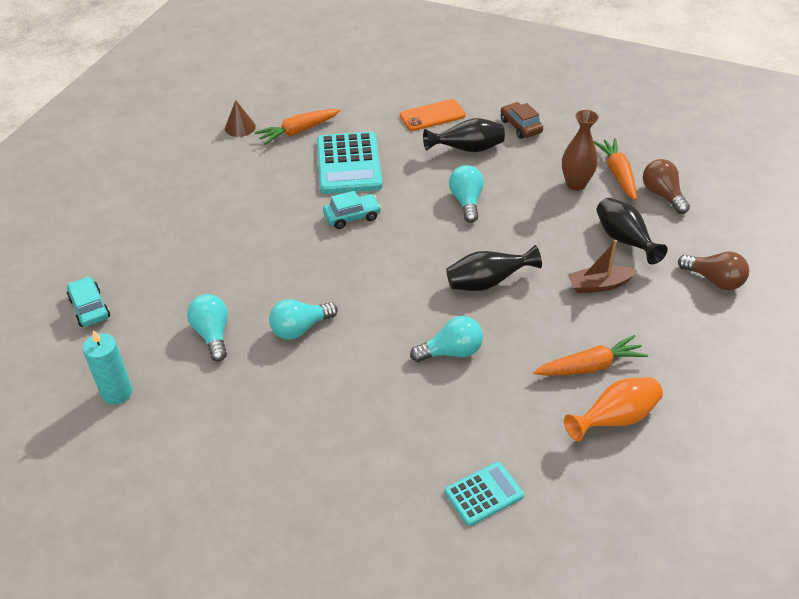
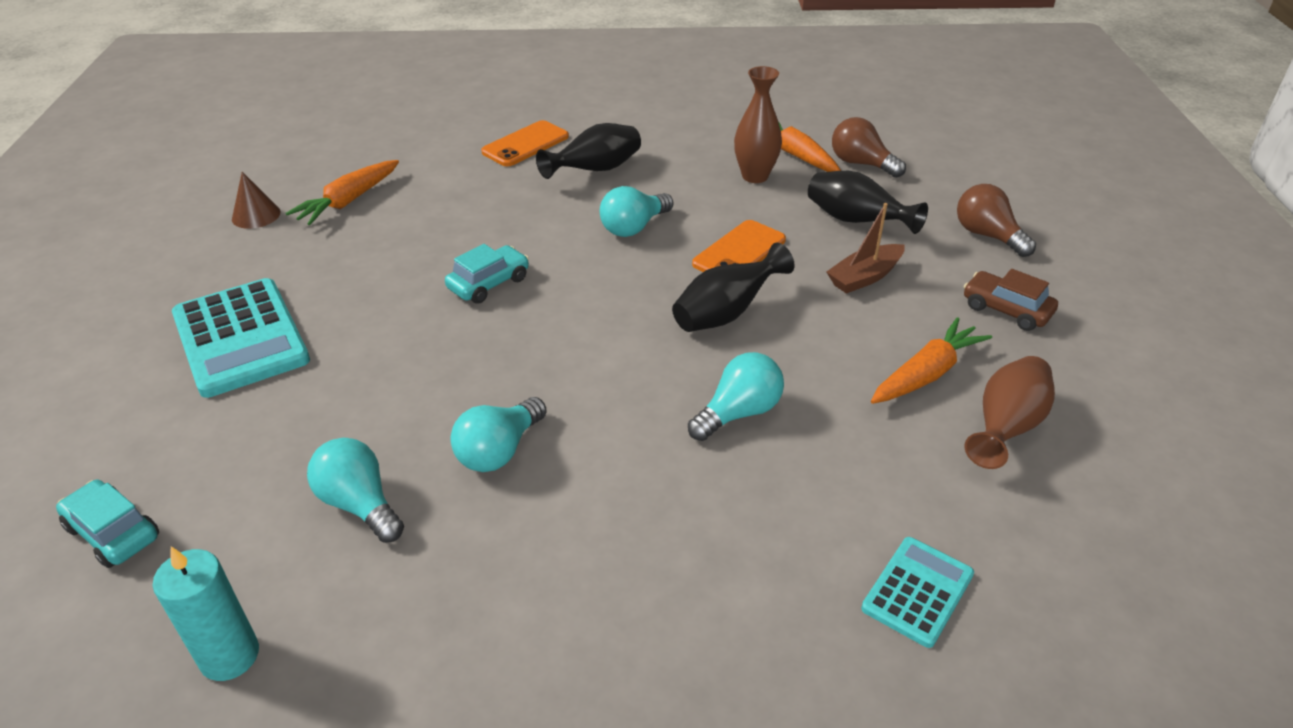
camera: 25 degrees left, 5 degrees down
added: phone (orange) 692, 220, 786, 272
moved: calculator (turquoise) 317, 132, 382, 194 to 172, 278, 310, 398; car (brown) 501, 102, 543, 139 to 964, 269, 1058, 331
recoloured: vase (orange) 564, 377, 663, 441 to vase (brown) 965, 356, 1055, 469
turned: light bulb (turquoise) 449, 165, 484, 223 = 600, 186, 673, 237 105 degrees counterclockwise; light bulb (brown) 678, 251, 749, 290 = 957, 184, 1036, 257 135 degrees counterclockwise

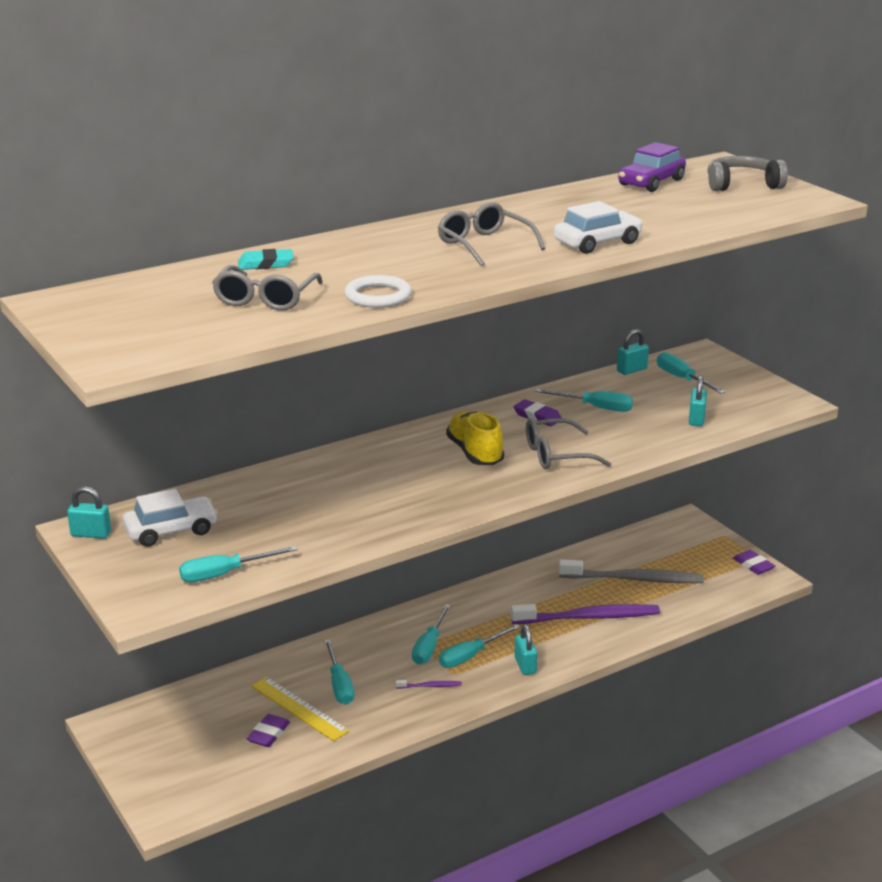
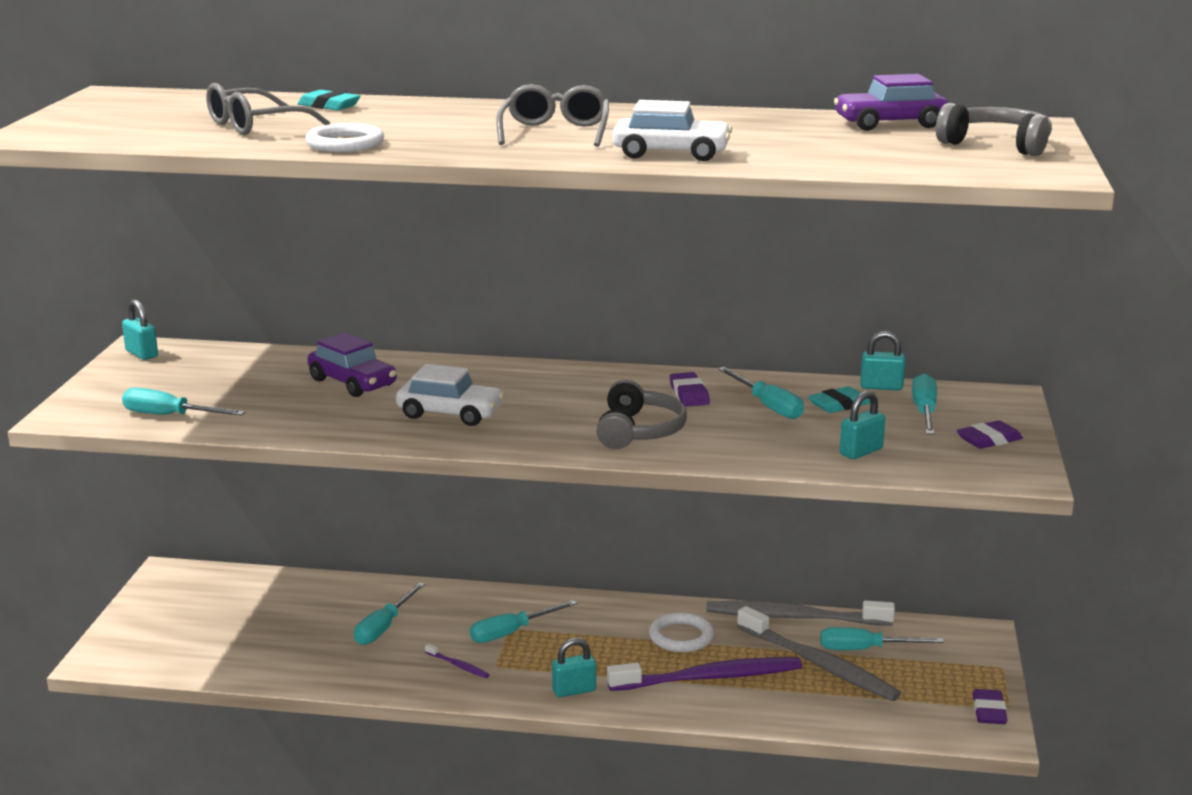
camera: 40 degrees right, 5 degrees down
removed: ruler (yellow) 251, 677, 349, 741; shoe (yellow) 446, 411, 504, 465
added: car (purple) 308, 333, 397, 397; ring (white) 649, 612, 714, 652; toothbrush (grey) 707, 601, 895, 626; eraser (turquoise) 808, 386, 870, 413
moved: car (white) 123, 489, 218, 547 to 396, 364, 504, 426; eraser (purple) 247, 714, 290, 747 to 957, 420, 1023, 449; screwdriver (turquoise) 439, 624, 520, 668 to 820, 627, 944, 650
replaced: glasses (grey) 526, 418, 611, 469 to headphones (grey) 596, 379, 687, 449
turned: toothbrush (purple) 511, 604, 660, 624 = 607, 657, 802, 691 45 degrees counterclockwise; padlock (turquoise) 514, 625, 537, 675 = 552, 638, 596, 697 45 degrees clockwise

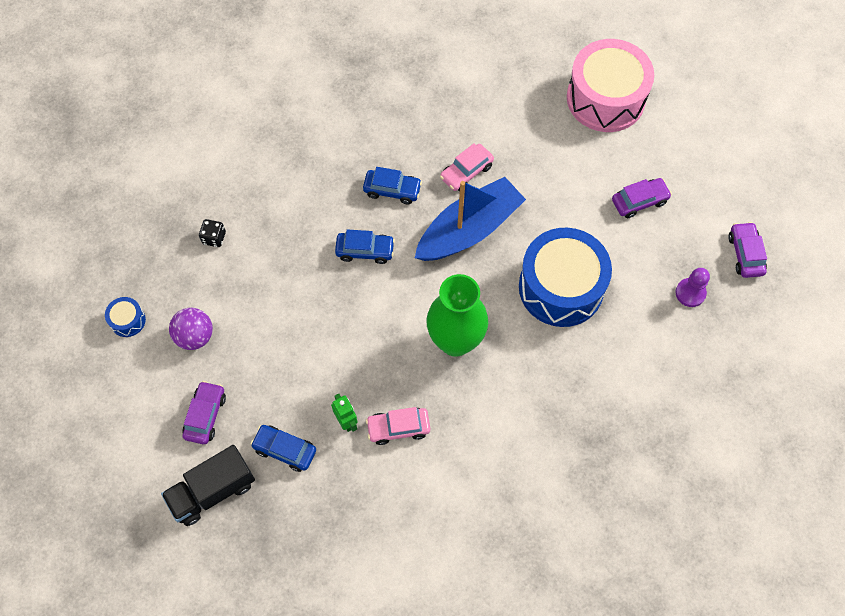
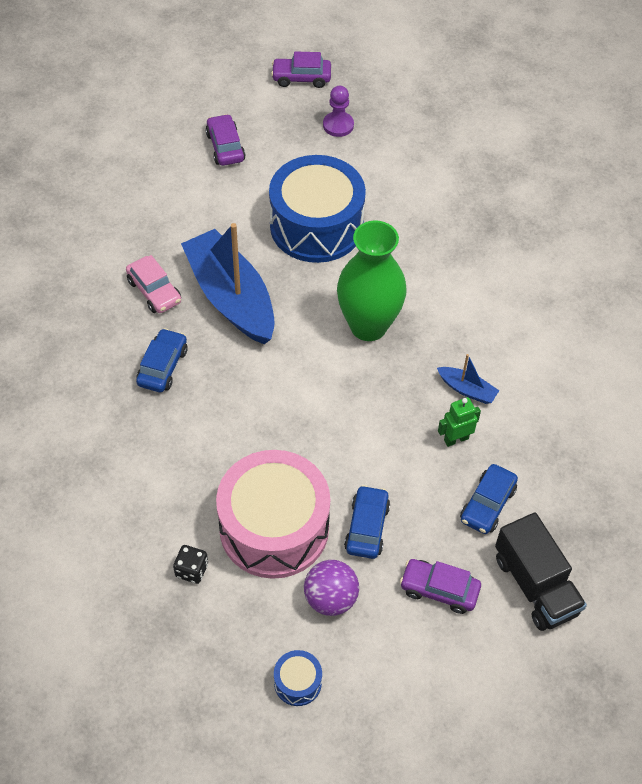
camera: 85 degrees left, 10 degrees down
moved: car (blue) 335, 229, 395, 264 to 344, 485, 390, 559; drum (pink) 567, 39, 654, 132 to 216, 450, 330, 579
replaced: car (pink) 366, 407, 430, 445 to boat (blue) 437, 354, 499, 404

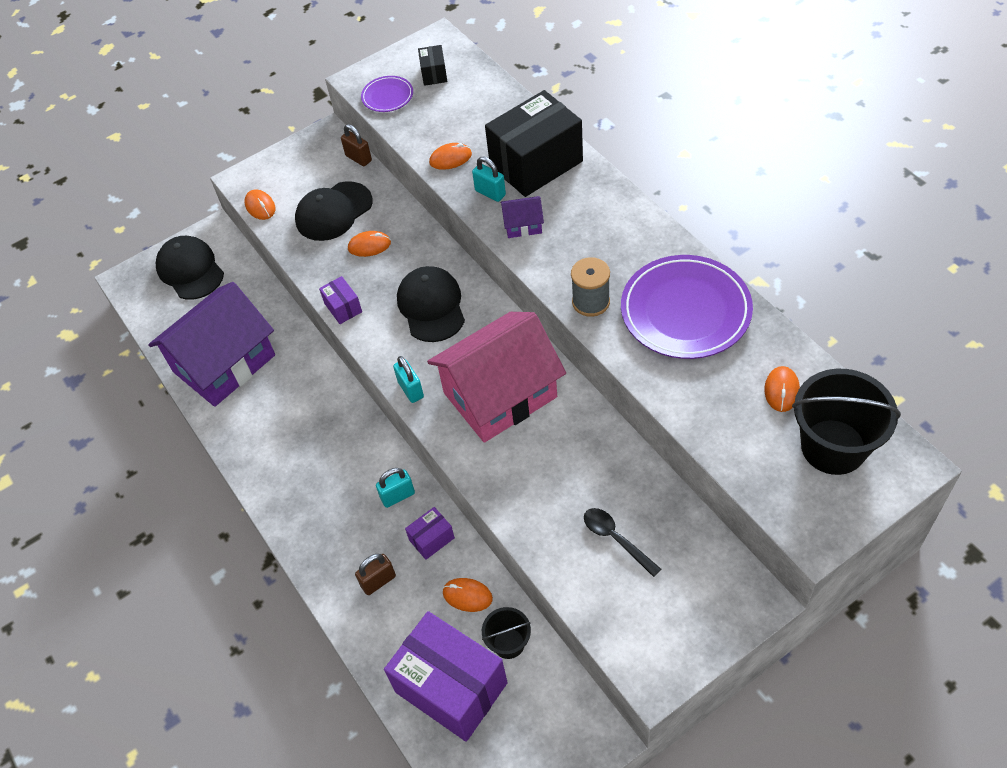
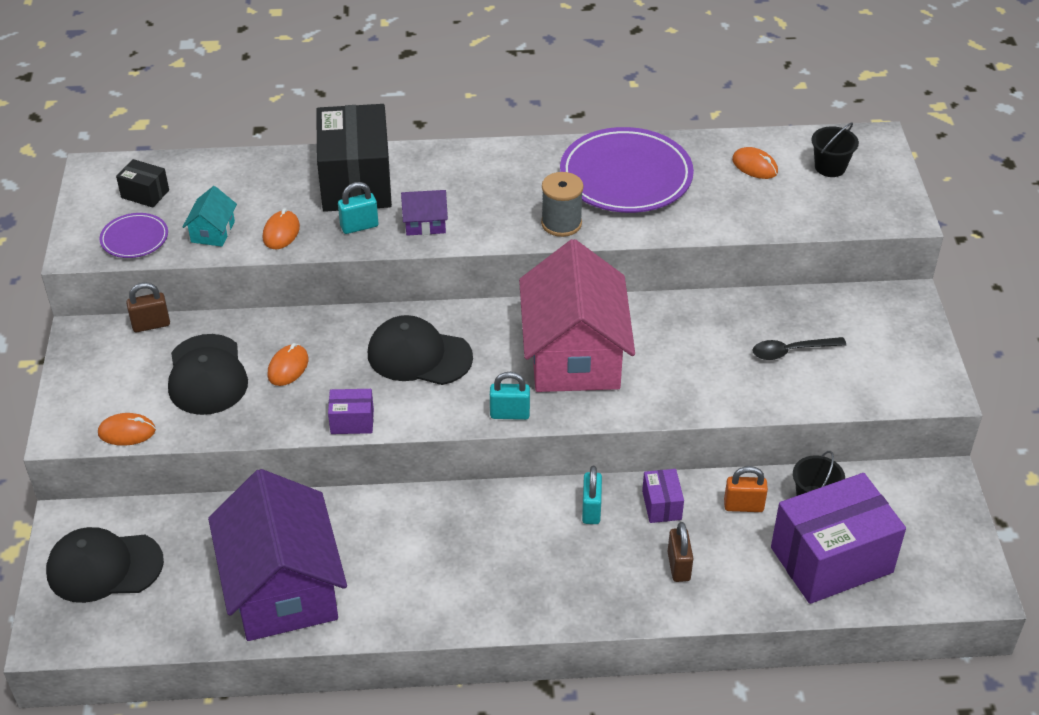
camera: 65 degrees left, 10 degrees down
added: house (turquoise) 183, 186, 237, 247
replaced: mouse (orange) 443, 578, 493, 612 to padlock (orange) 724, 466, 768, 512
turned: house (purple) 501, 196, 544, 238 = 401, 190, 448, 236 60 degrees clockwise
resized: bucket (black) 792, 369, 901, 475 = 811, 122, 859, 177 x0.52

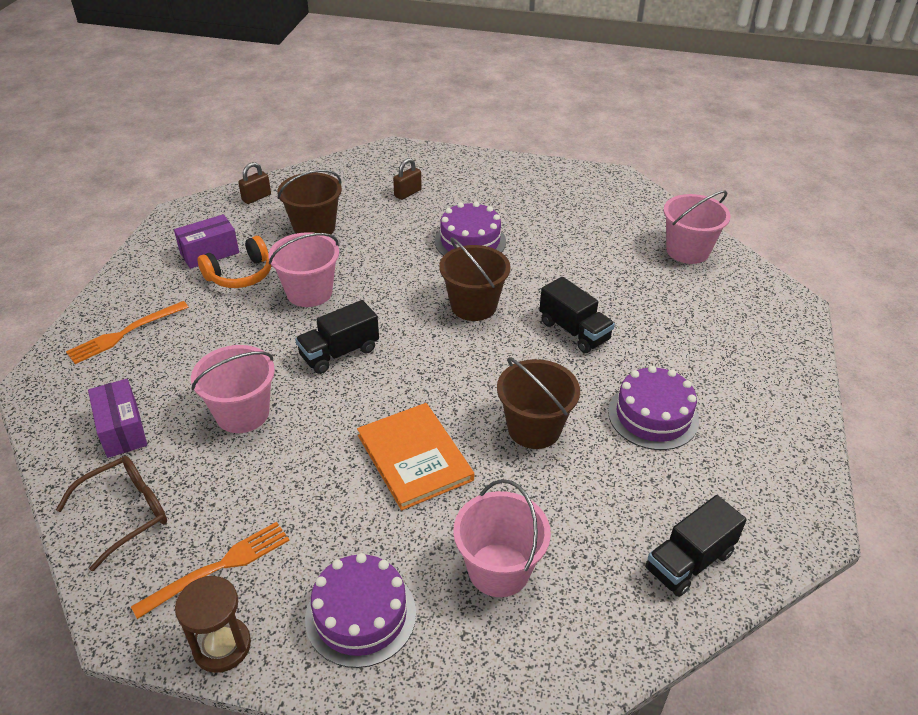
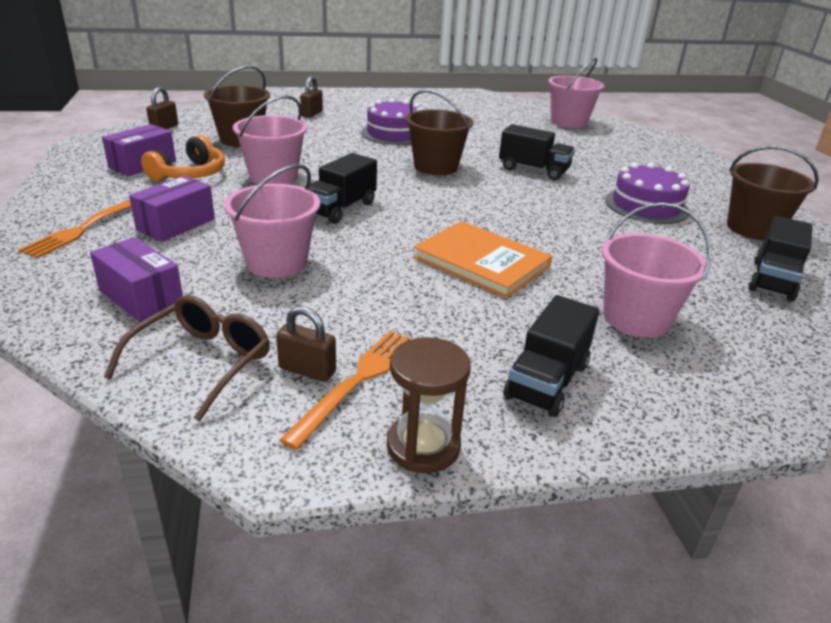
camera: 25 degrees left, 10 degrees down
added: box (purple) 129, 176, 215, 242; padlock (brown) 276, 306, 336, 382
moved: bucket (brown) 497, 357, 580, 449 to 727, 146, 819, 240
replaced: cake (purple) 305, 553, 416, 668 to truck (black) 504, 295, 599, 417

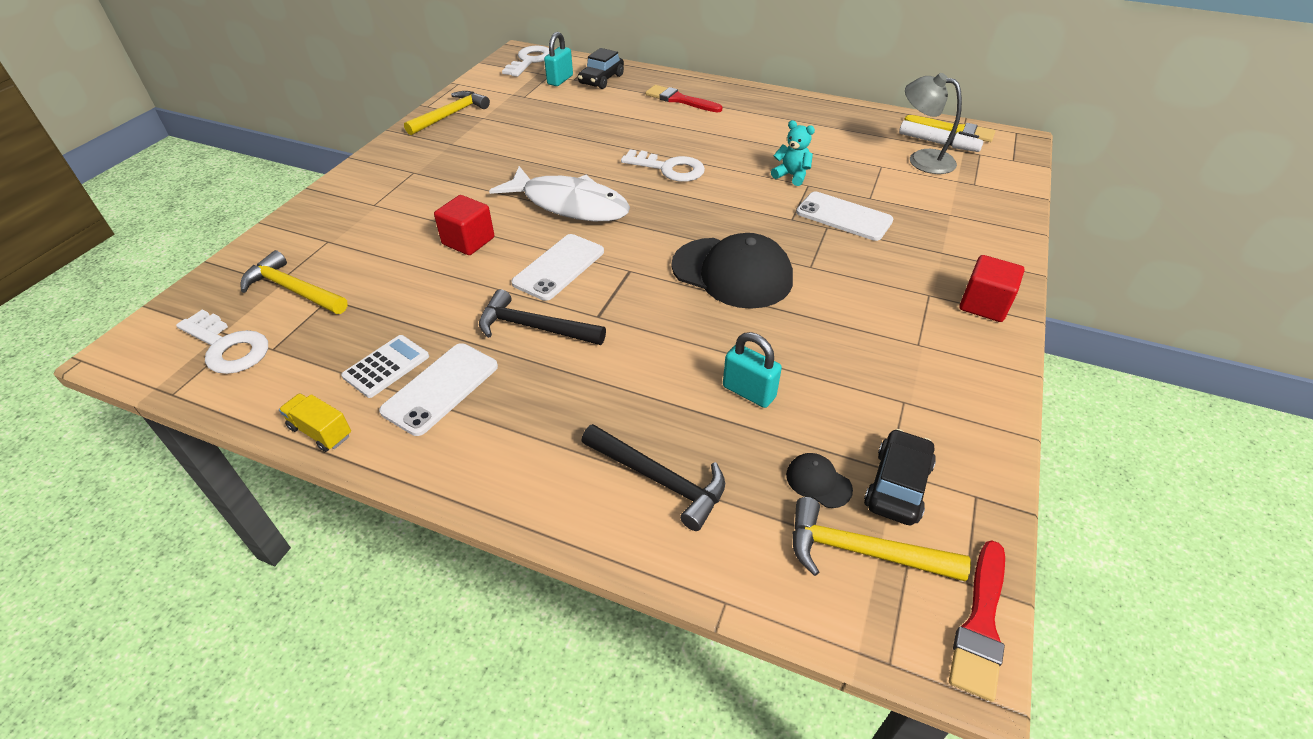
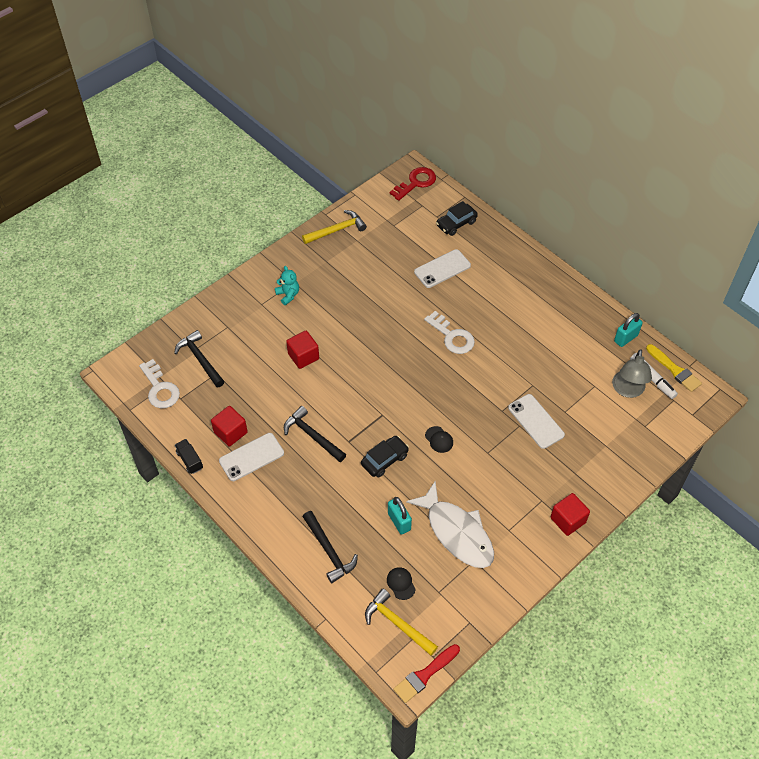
camera: 25 degrees right, 10 degrees up
removed: brush (red) 646, 85, 722, 112
moved: fish (white) 489, 166, 630, 221 to 406, 481, 494, 568; phone (white) 511, 234, 604, 301 to 414, 249, 471, 288; padlock (turquoise) 544, 32, 573, 86 to 614, 313, 643, 347; teddy bear (turquoise) 771, 120, 815, 186 to 275, 266, 299, 305; car (black) 864, 429, 936, 525 to 361, 436, 409, 478
replaced: calculator (white) 341, 335, 429, 398 to cube (red) 211, 406, 248, 447
recoloured: hammer (yellow) 240, 250, 348, 314 to hammer (black) 174, 330, 225, 387; truck (yellow) 279, 393, 351, 452 to truck (black) 175, 439, 203, 474; key (white) 502, 46, 549, 77 to key (red) 390, 167, 436, 201
turned: lamp (grey) 905, 73, 962, 174 = 612, 349, 652, 398 135 degrees counterclockwise
resized: cap (black) 671, 233, 793, 309 = 425, 426, 453, 453 x0.41

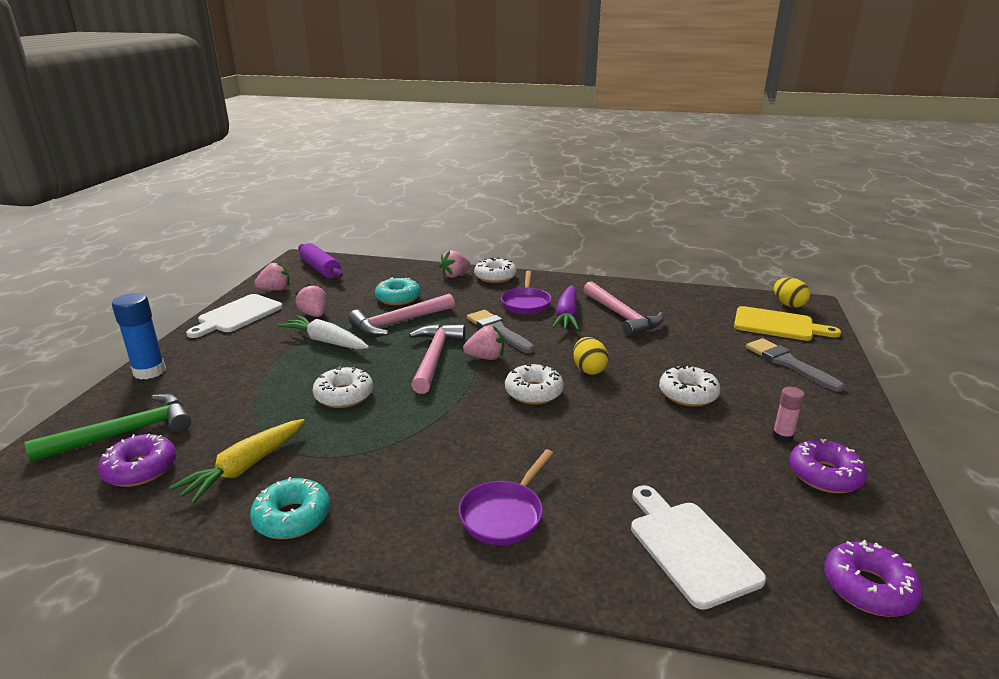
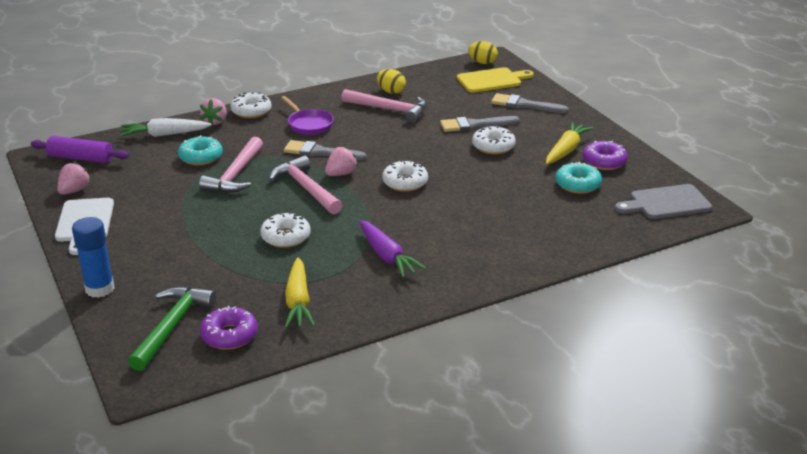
camera: 40 degrees left, 5 degrees up
removed: strawberry (pink) 295, 284, 327, 317; pan (purple) 459, 449, 553, 545; cutting board (white) 631, 485, 766, 610
added: brush (grey) 440, 116, 519, 132
moved: donut (turquoise) 250, 477, 330, 539 to 555, 162, 602, 194; carrot (white) 278, 315, 369, 350 to 120, 118, 212, 137; carrot (purple) 552, 285, 579, 330 to 359, 220, 426, 278; egg (yellow) 573, 337, 609, 375 to 377, 69, 406, 94
replaced: glue stick (pink) 772, 387, 805, 443 to carrot (yellow) 546, 122, 593, 164; donut (purple) 824, 540, 923, 617 to cutting board (grey) 615, 184, 712, 219

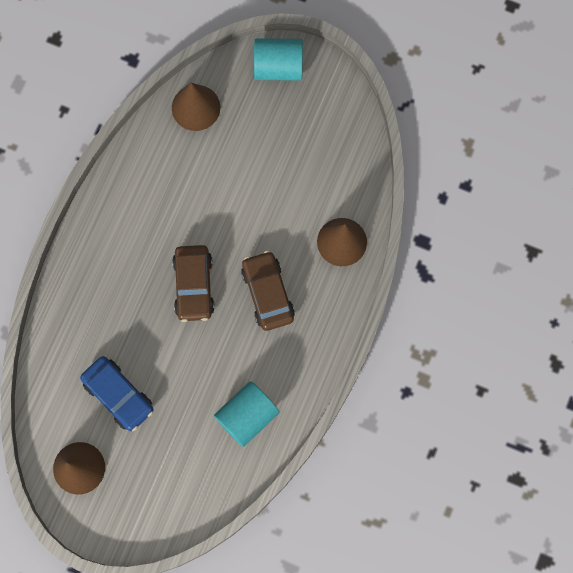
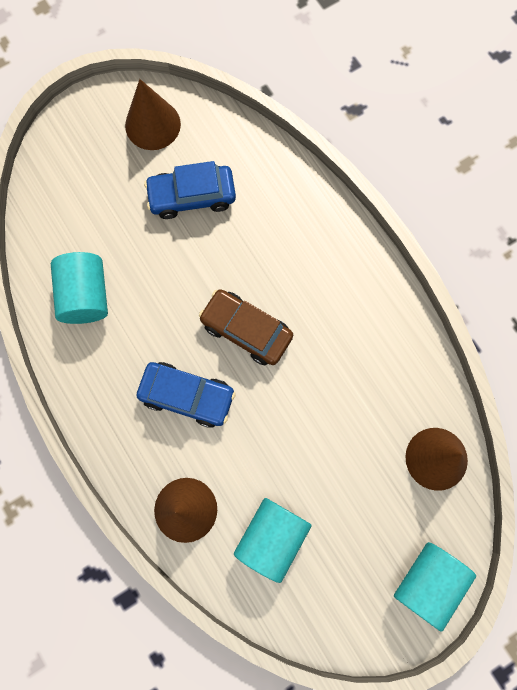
camera: 125 degrees right, 0 degrees up
added: cylinder (turquoise) 234, 498, 311, 583
recoloured: car (brown) 241, 251, 295, 331 to car (blue) 137, 362, 236, 428

